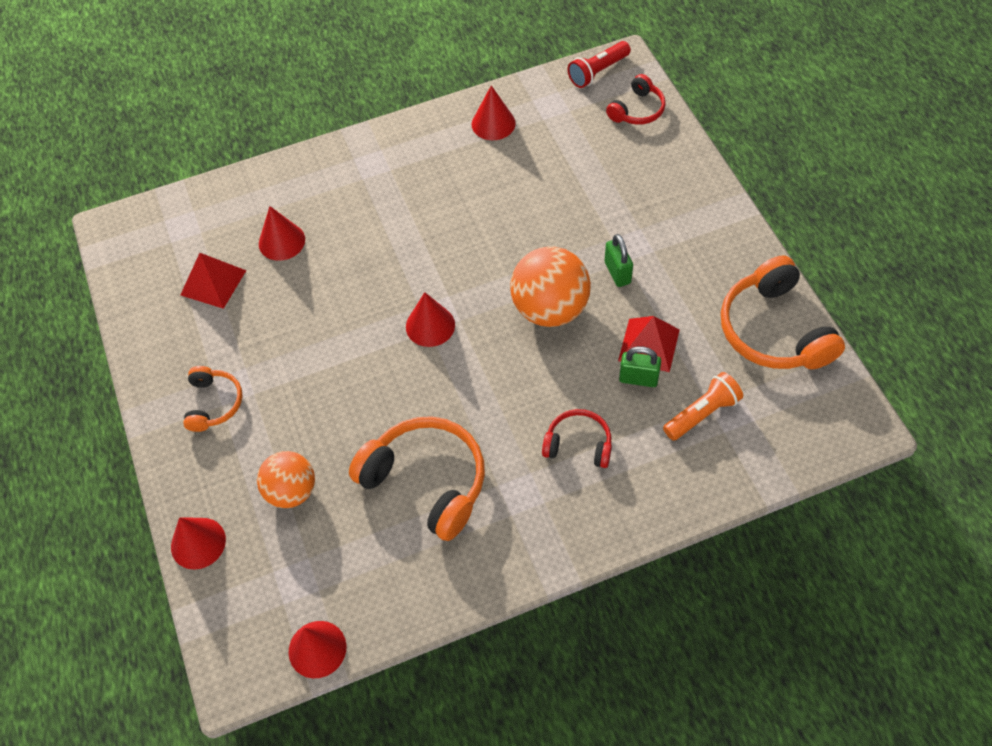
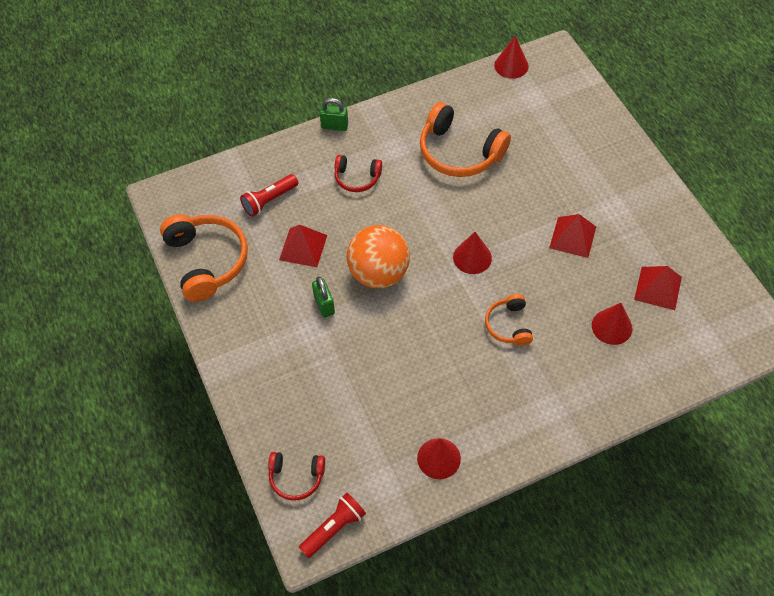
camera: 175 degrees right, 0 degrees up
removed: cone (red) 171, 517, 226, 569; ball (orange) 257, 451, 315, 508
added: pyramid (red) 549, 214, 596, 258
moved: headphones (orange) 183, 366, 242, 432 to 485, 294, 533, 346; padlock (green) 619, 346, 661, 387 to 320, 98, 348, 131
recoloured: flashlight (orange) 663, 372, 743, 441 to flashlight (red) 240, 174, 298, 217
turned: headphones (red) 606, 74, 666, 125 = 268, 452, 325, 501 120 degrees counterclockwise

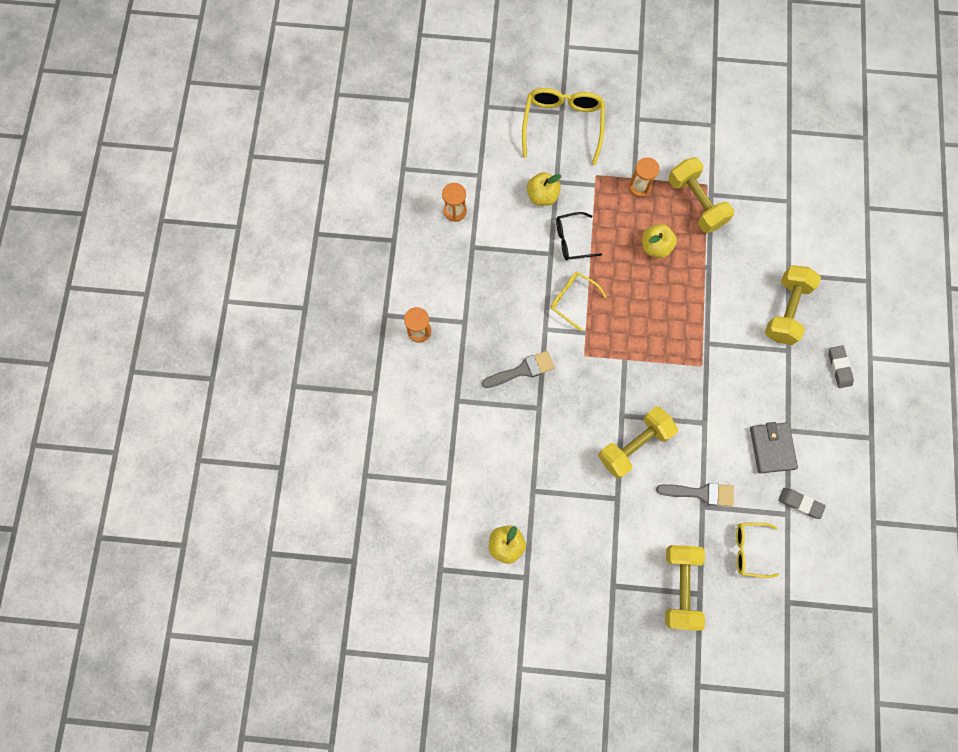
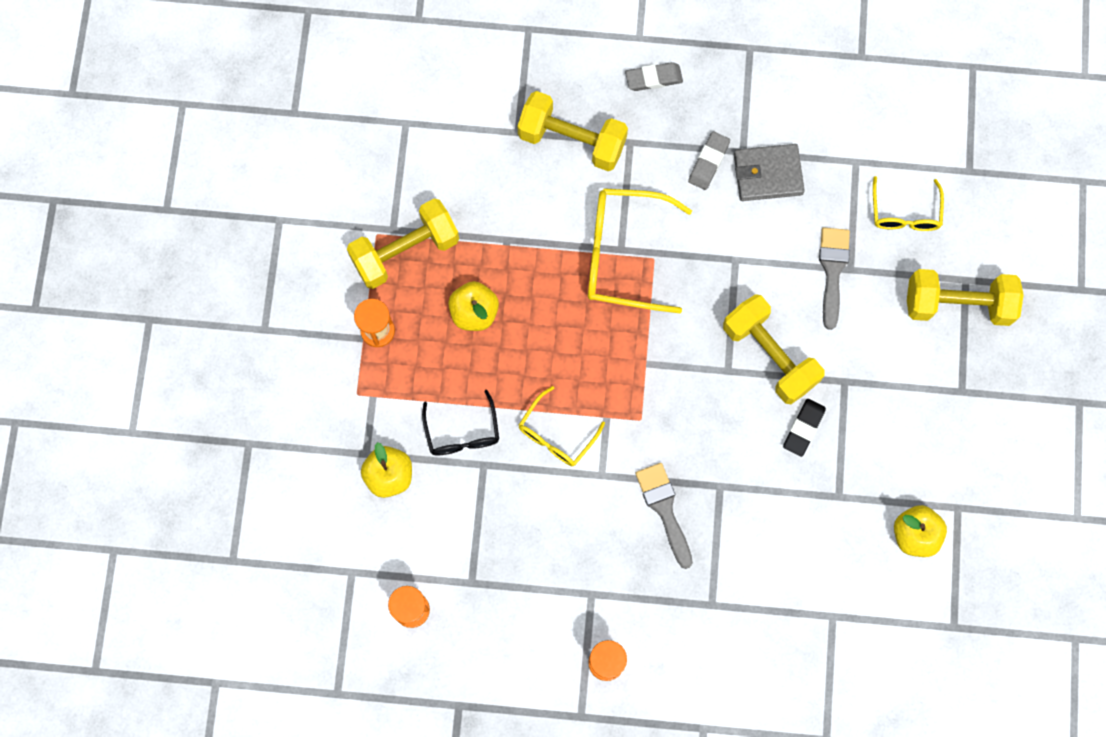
camera: 90 degrees left, 0 degrees up
added: eraser (black) 783, 399, 826, 457
moved: glasses (yellow) 522, 88, 605, 165 to 588, 188, 692, 313; eraser (grey) 778, 488, 826, 519 to 688, 131, 730, 190

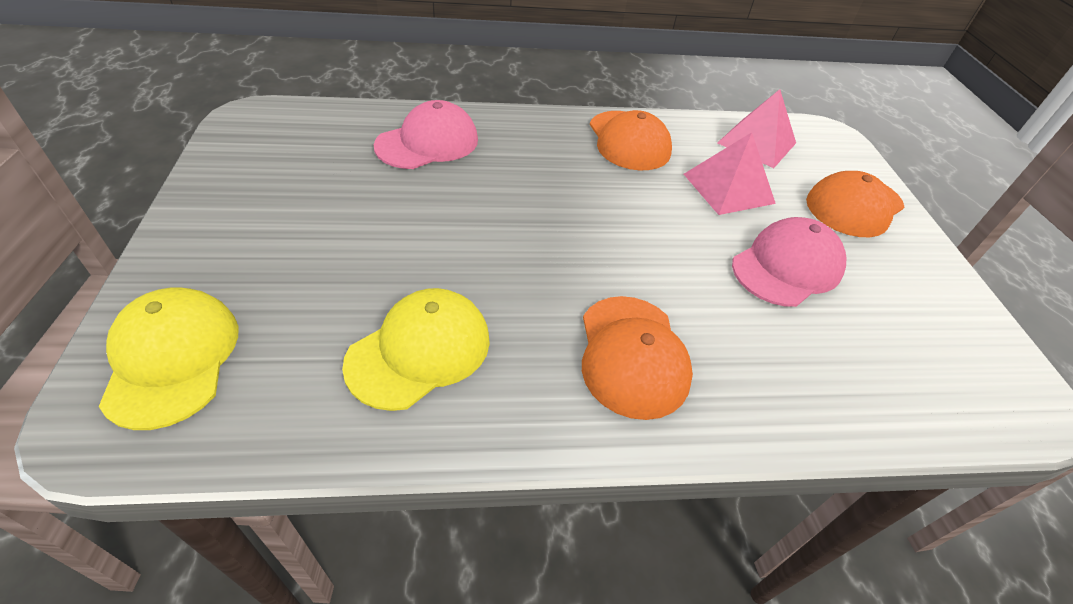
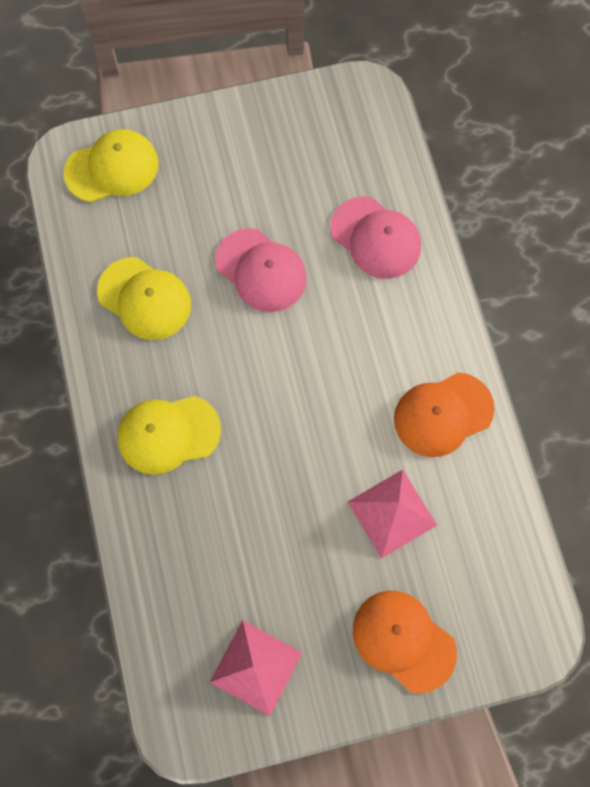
camera: 85 degrees right, 25 degrees up
moved: pyramid (pink) 718, 89, 796, 168 to 210, 620, 302, 716; cap (pink) 732, 217, 846, 307 to 215, 228, 307, 312
recoloured: cap (orange) 582, 296, 693, 420 to cap (yellow) 117, 396, 221, 475

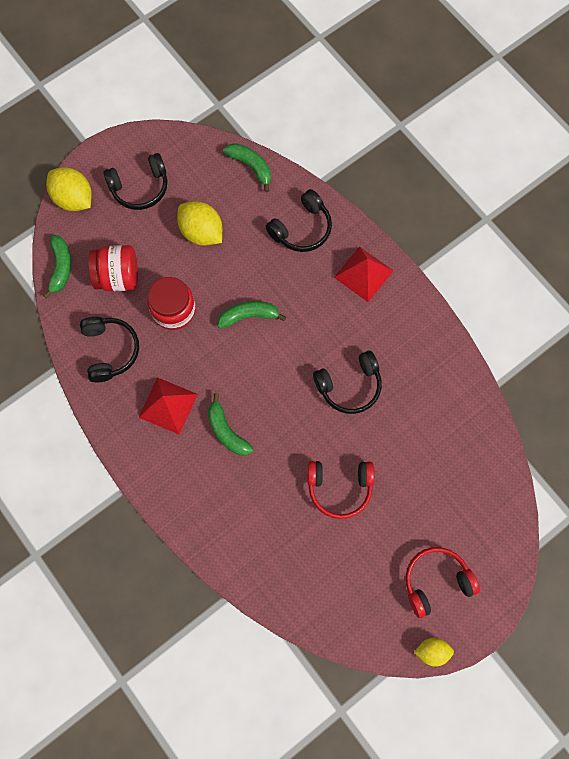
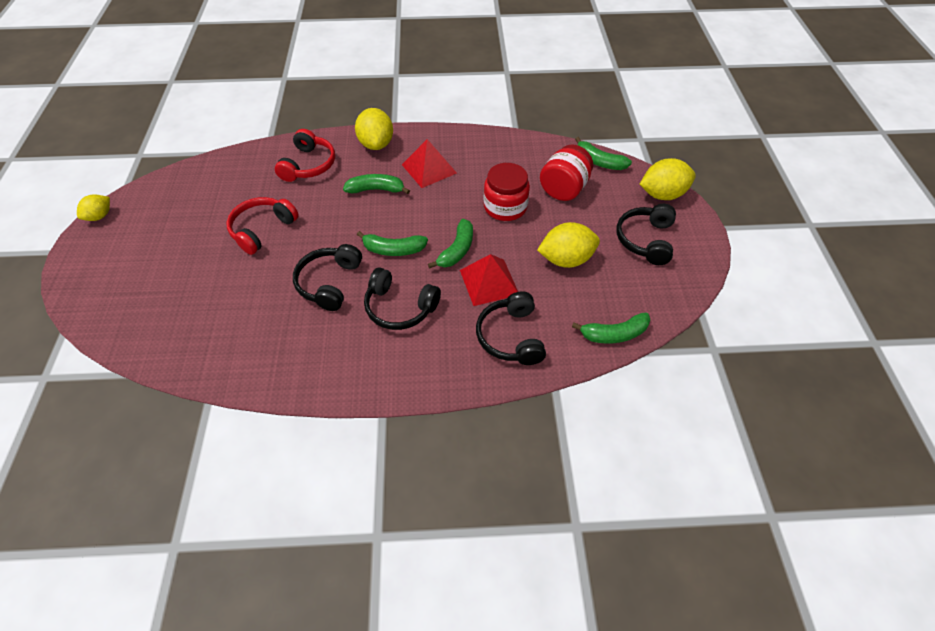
camera: 125 degrees right, 20 degrees down
added: lemon (yellow) 355, 108, 393, 150; banana (green) 357, 231, 428, 256
moved: headphones (black) 80, 317, 139, 383 to 364, 267, 441, 330; pyramid (red) 334, 246, 394, 302 to 460, 254, 518, 306; headphones (red) 405, 547, 480, 618 to 275, 129, 335, 182

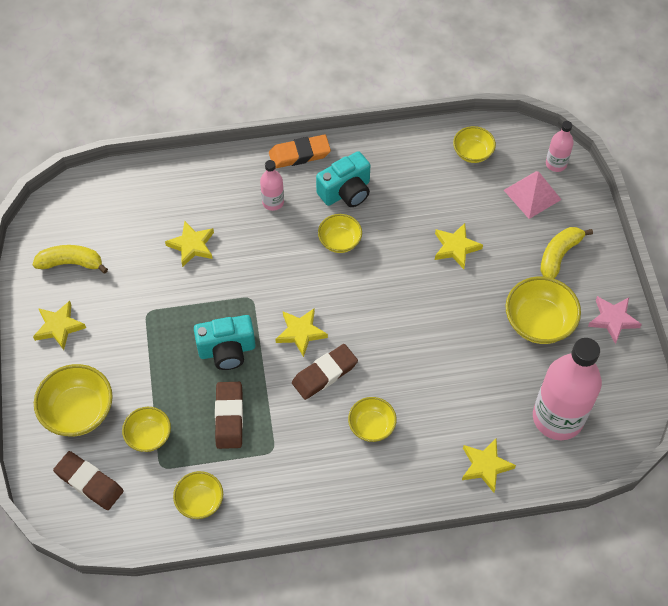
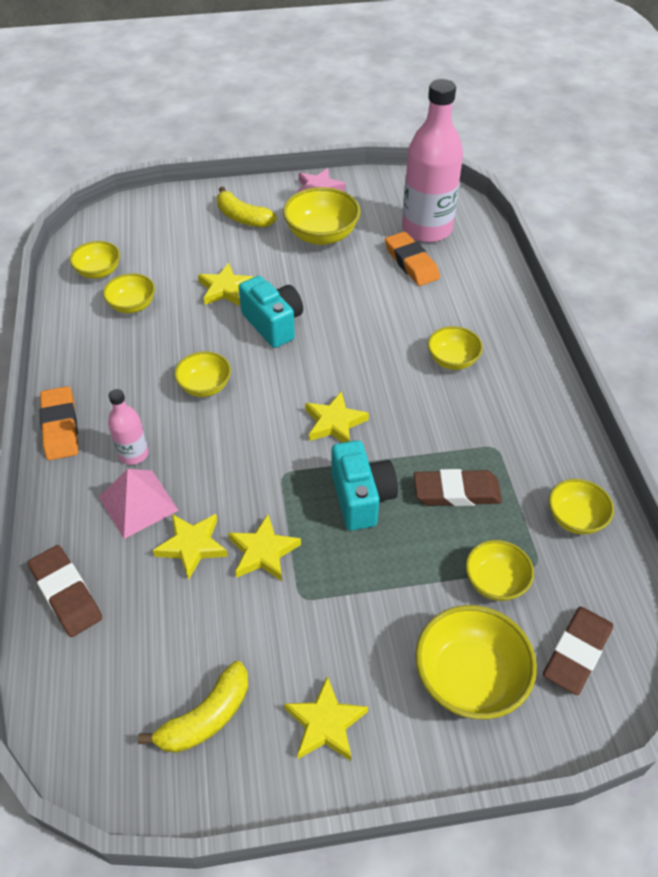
camera: 90 degrees left, 10 degrees down
removed: bottle (pink) 546, 121, 574, 172
added: bowl (yellow) 103, 273, 155, 313; eraser (orange) 385, 231, 440, 286
moved: eraser (brown) 292, 344, 358, 400 to 28, 545, 102, 637; camera (turquoise) 316, 151, 370, 207 to 239, 276, 303, 348; star (yellow) 462, 439, 516, 493 to 228, 514, 301, 581; pyramid (pink) 504, 171, 562, 219 to 99, 469, 179, 539
turned: banana (yellow) 32, 245, 108, 273 = 138, 661, 248, 753 135 degrees counterclockwise

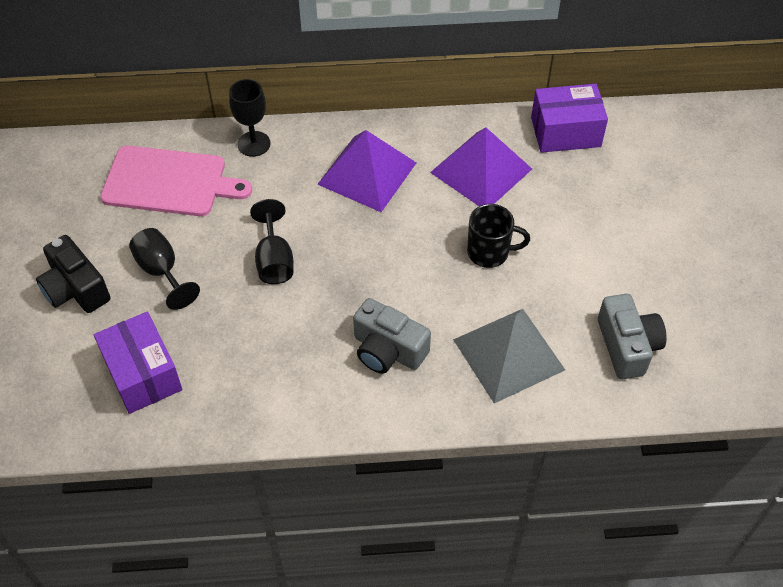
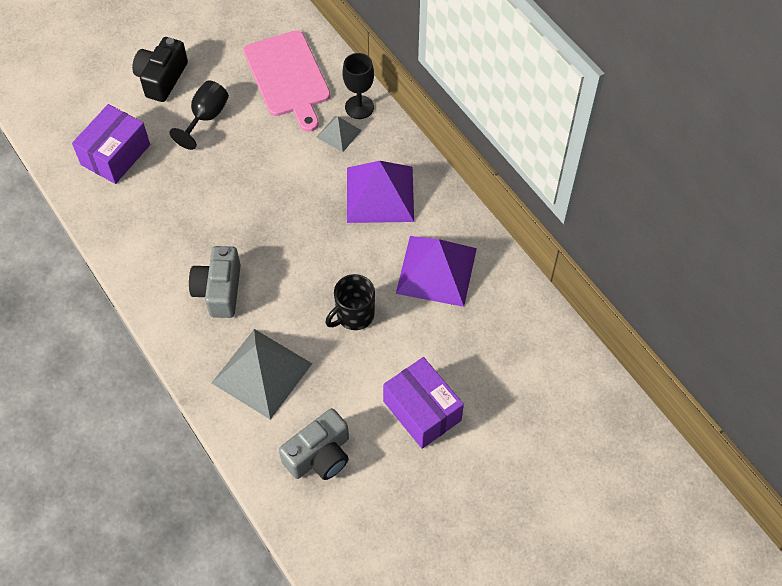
camera: 60 degrees right, 5 degrees up
removed: goblet (black) 250, 199, 294, 284
added: pyramid (grey) 316, 116, 362, 152
moved: box (purple) 531, 84, 608, 153 to 383, 357, 464, 449
turned: mug (black) 467, 204, 530, 268 = 325, 274, 375, 330 75 degrees clockwise

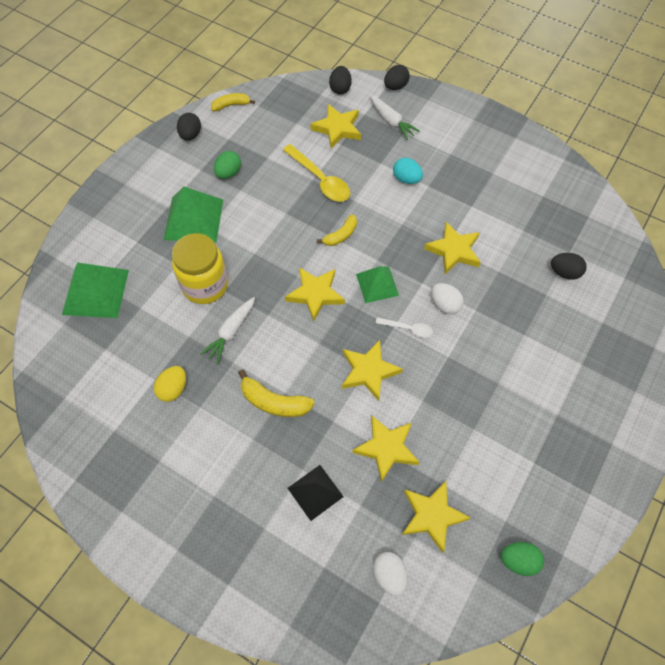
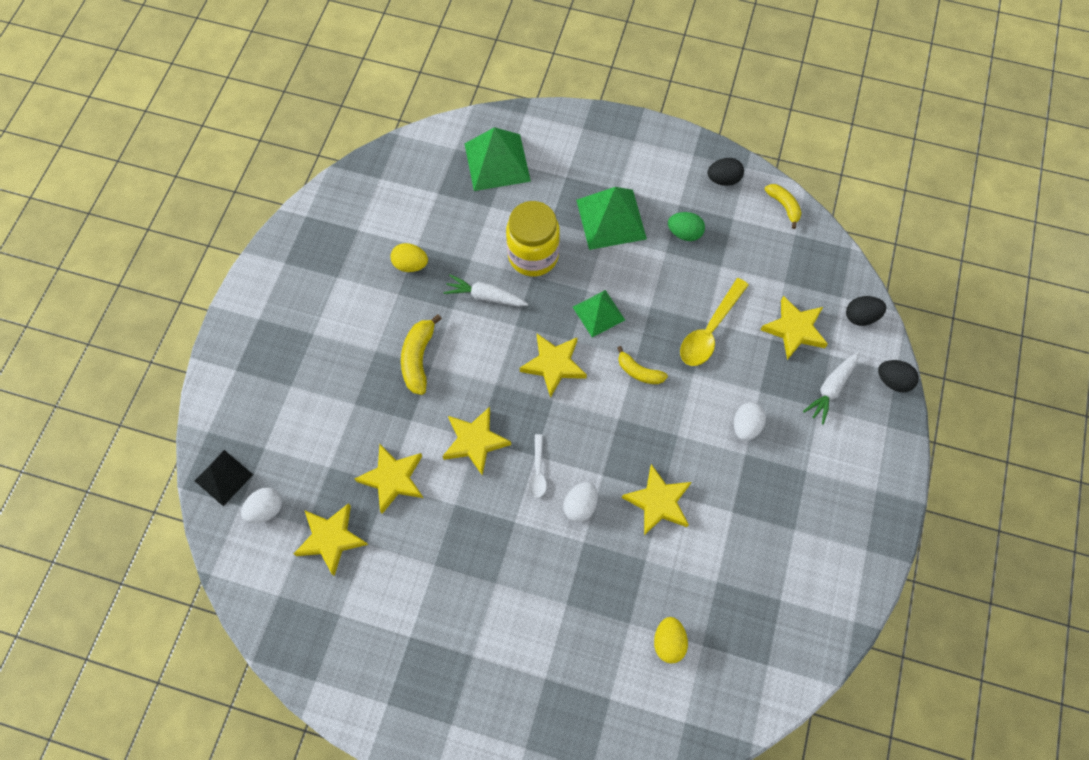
camera: 75 degrees right, 5 degrees up
removed: egg (green) 501, 542, 544, 576
moved: pyramid (black) 288, 465, 344, 521 to 194, 450, 253, 506; pyramid (green) 356, 266, 399, 303 to 573, 290, 625, 337
recoloured: egg (turquoise) 393, 158, 423, 184 to egg (white) 734, 402, 766, 441; egg (black) 551, 253, 586, 280 to egg (yellow) 654, 617, 688, 664

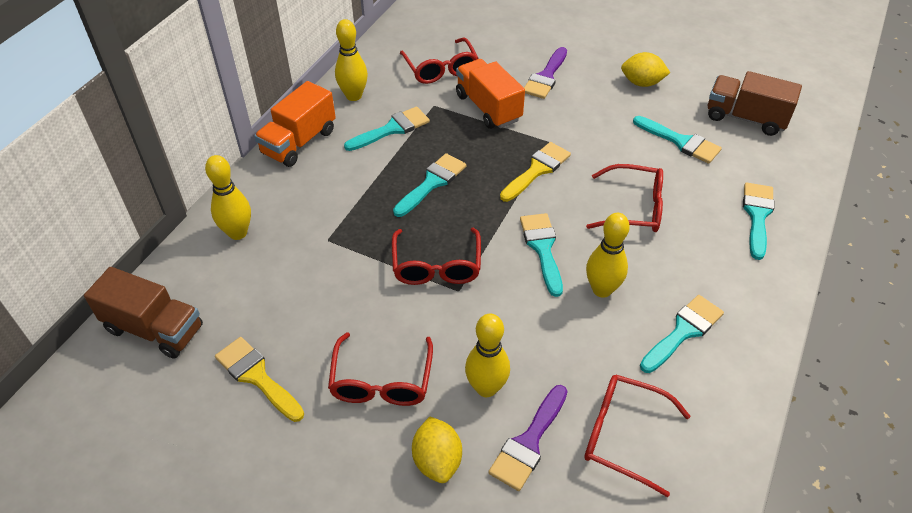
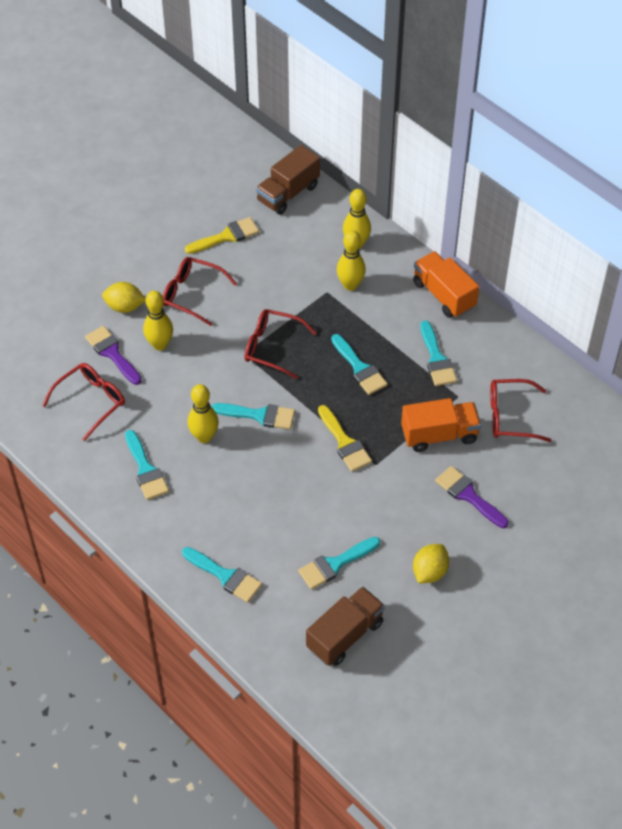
camera: 110 degrees right, 5 degrees up
removed: glasses (red) 586, 164, 663, 232
moved: bowling pin (yellow) 335, 19, 368, 101 to 337, 230, 366, 291

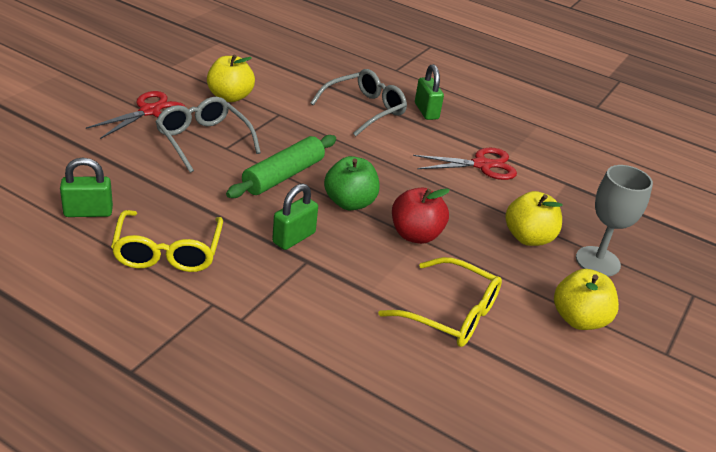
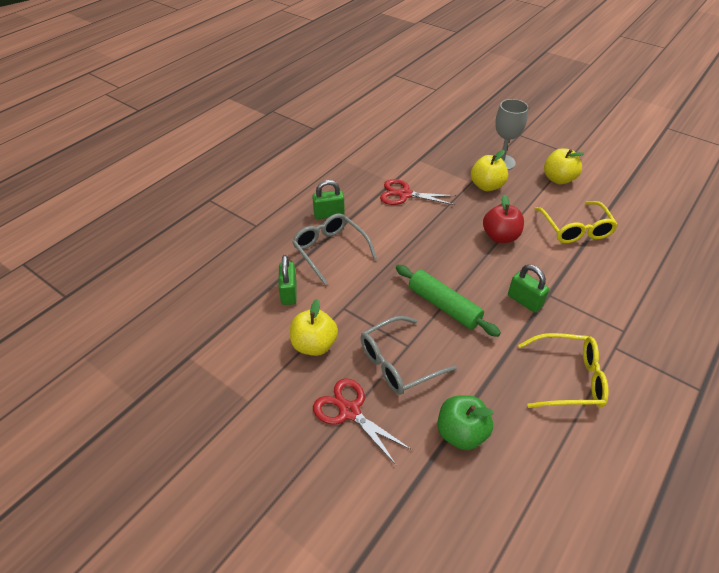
camera: 80 degrees left, 10 degrees up
moved: padlock (green) 60, 158, 113, 217 to 278, 255, 297, 305; apple (green) 324, 156, 379, 210 to 437, 395, 494, 450
turned: glasses (yellow) 378, 257, 502, 347 = 535, 201, 618, 243 135 degrees clockwise; scissors (red) 413, 148, 517, 180 = 380, 179, 457, 205 75 degrees counterclockwise

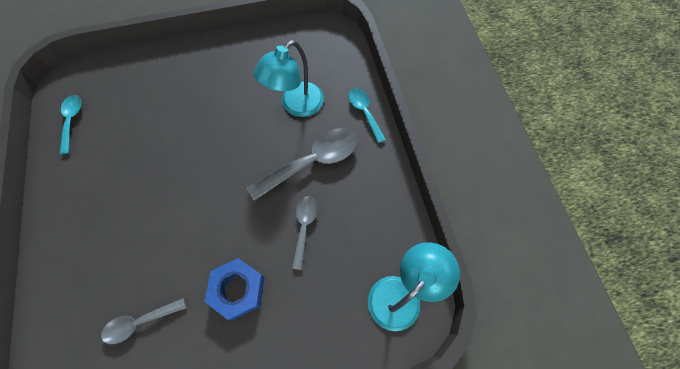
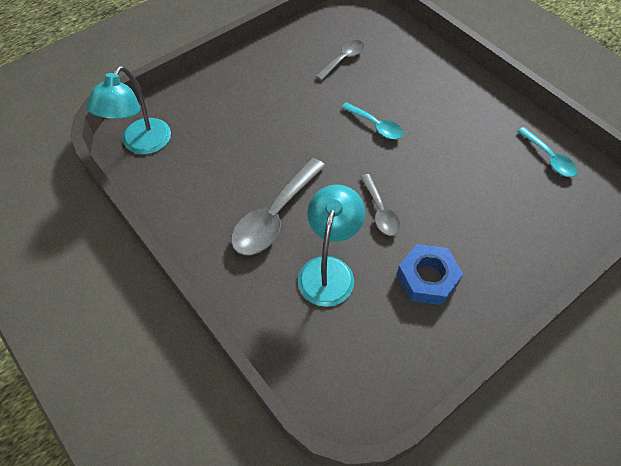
camera: 155 degrees right, 10 degrees down
moved: nut (blue) 204, 258, 265, 320 to 397, 244, 463, 305; spoon (grey) 292, 196, 318, 270 to 361, 174, 400, 236; spoon (turquoise) 349, 88, 386, 143 to 341, 102, 403, 139

